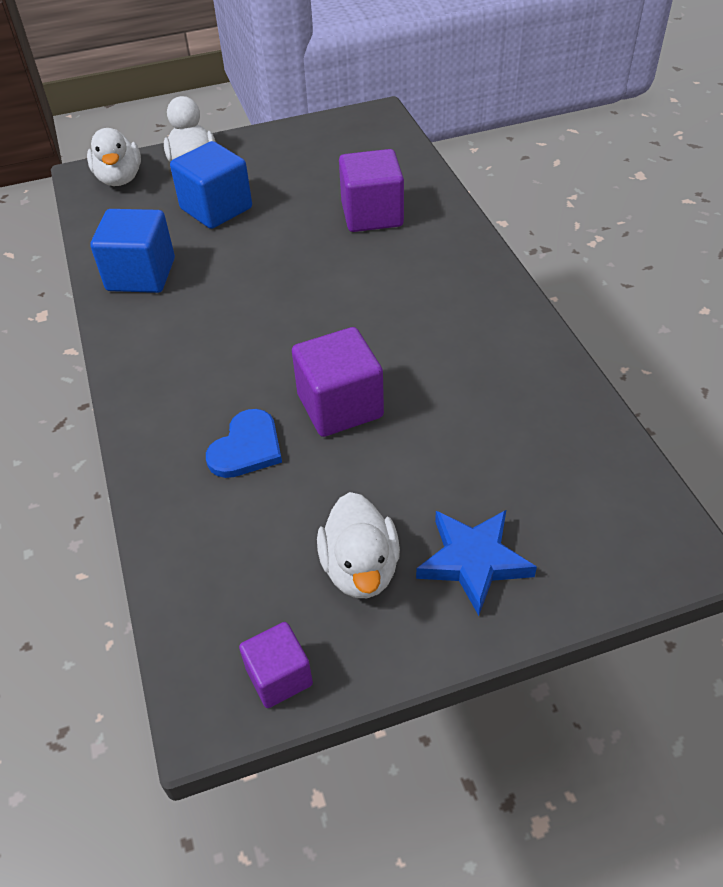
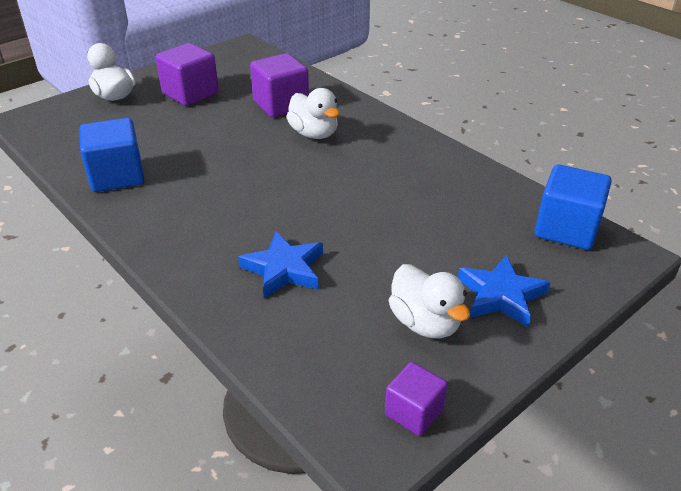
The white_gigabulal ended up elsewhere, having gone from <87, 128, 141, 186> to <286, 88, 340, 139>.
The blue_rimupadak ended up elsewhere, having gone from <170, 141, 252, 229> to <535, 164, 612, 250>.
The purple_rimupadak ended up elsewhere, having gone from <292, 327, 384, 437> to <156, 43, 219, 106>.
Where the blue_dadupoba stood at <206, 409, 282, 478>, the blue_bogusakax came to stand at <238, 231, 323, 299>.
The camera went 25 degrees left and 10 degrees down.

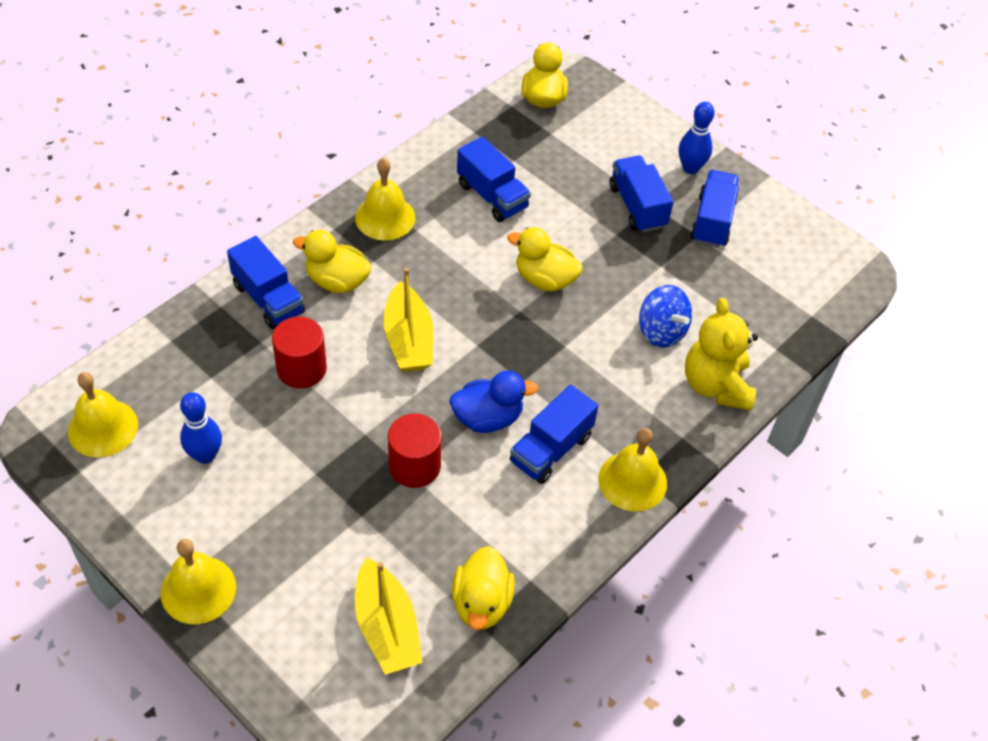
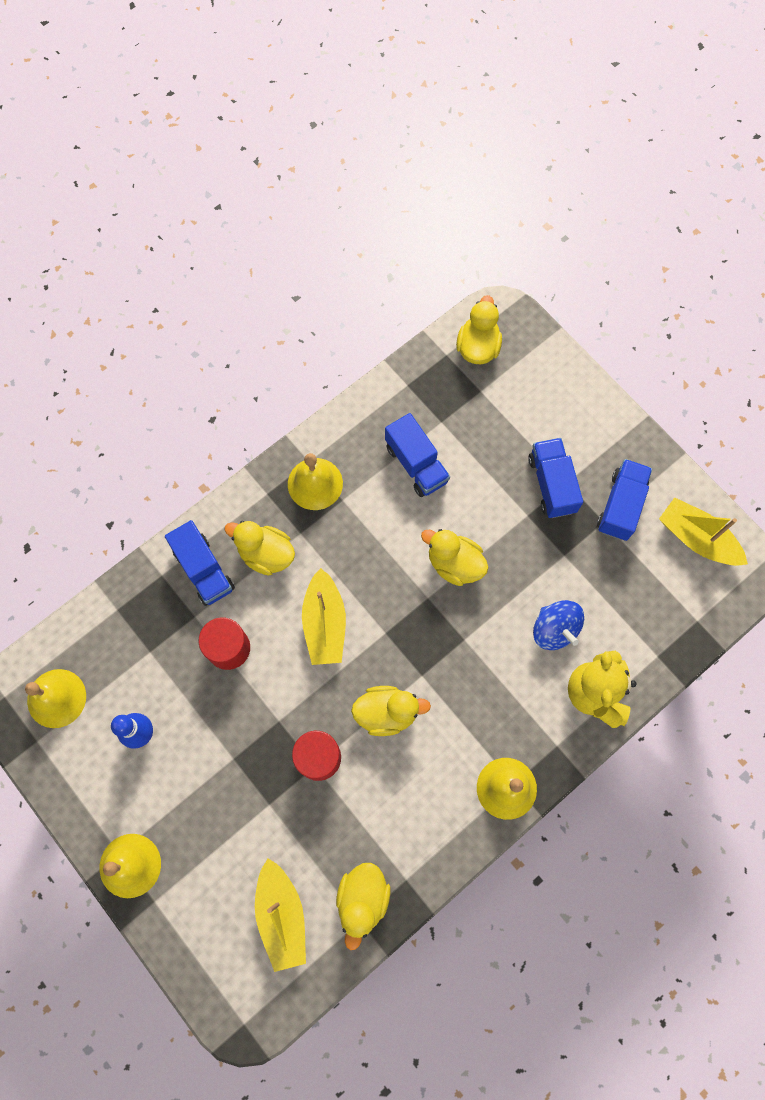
The second view lost the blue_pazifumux at <510, 385, 598, 484>.
The second view lost the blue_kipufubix at <679, 102, 715, 174>.
The second view gained the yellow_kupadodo at <659, 497, 748, 566>.
What was the blue_gigabulal at <449, 371, 538, 433> turned into the yellow_gigabulal at <351, 686, 431, 736>.
The camera went 10 degrees right and 20 degrees up.

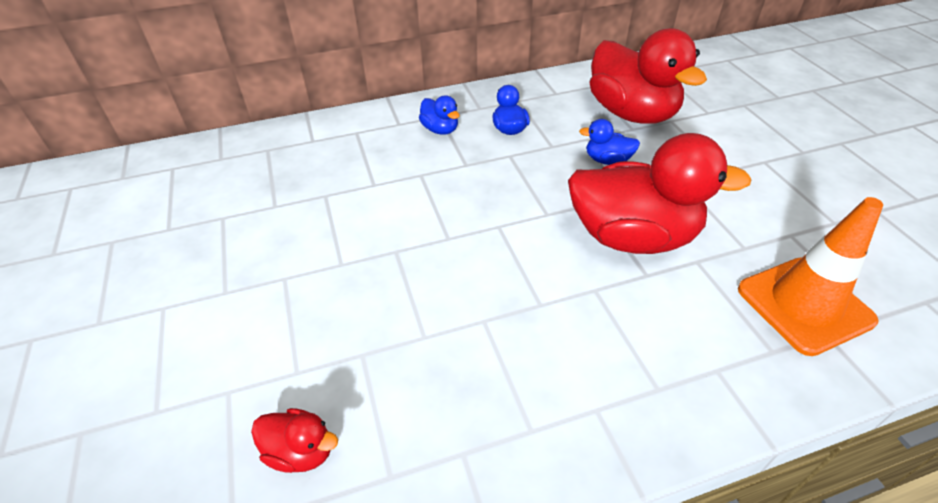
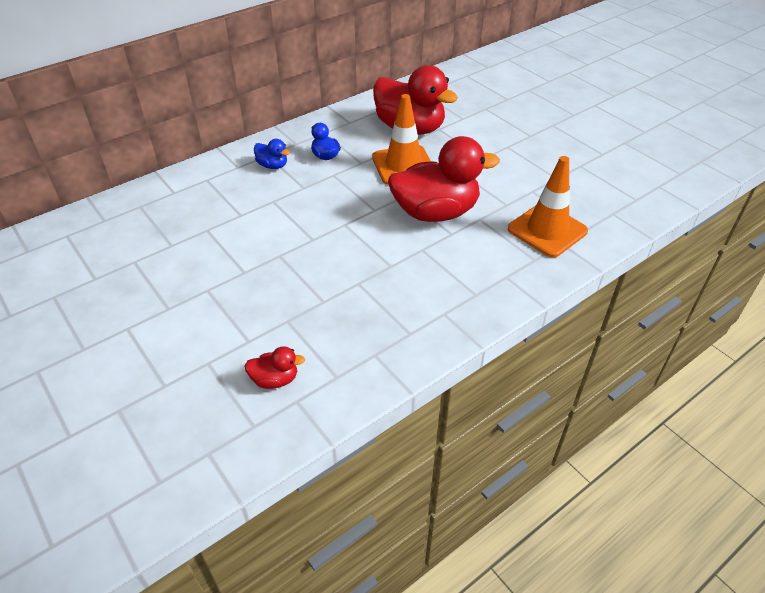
Where the blue_gigabulal stood at <579, 119, 640, 165>, the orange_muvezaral came to stand at <372, 94, 431, 185>.
The camera went 20 degrees left and 0 degrees up.

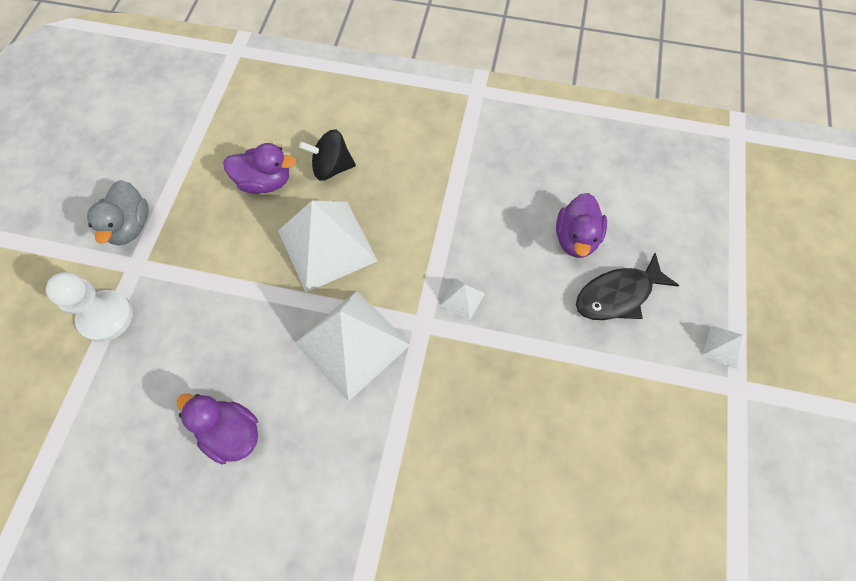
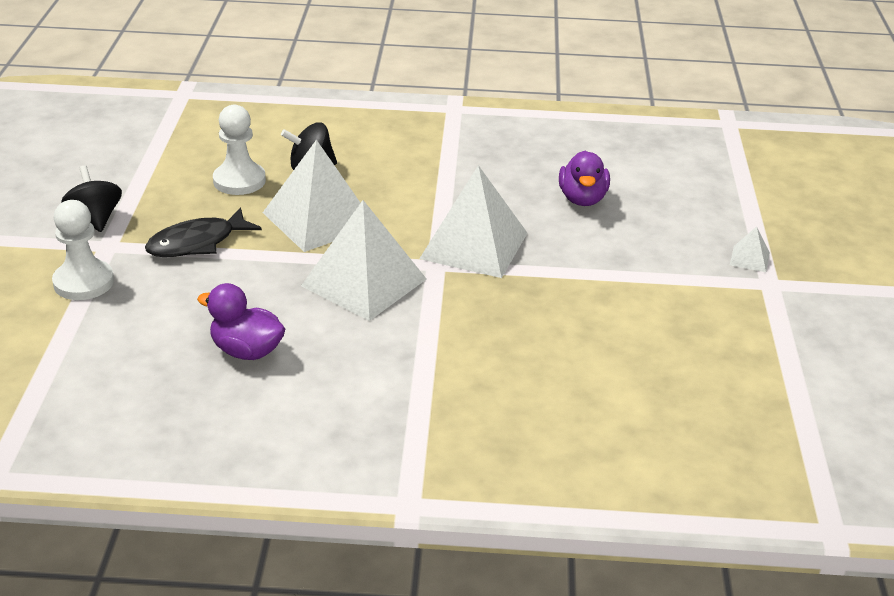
The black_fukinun ended up elsewhere, having gone from <576, 253, 679, 320> to <145, 207, 262, 257>.
Where the grey_gigabulal stood at <87, 180, 149, 245>, the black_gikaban came to stand at <61, 165, 122, 232>.
Where the purple_gigabulal stood at <223, 143, 296, 194>, the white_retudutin came to stand at <213, 105, 266, 195>.
The size of the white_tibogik at <440, 279, 485, 320> changed by a factor of 2.38.
The camera went 10 degrees left and 30 degrees down.

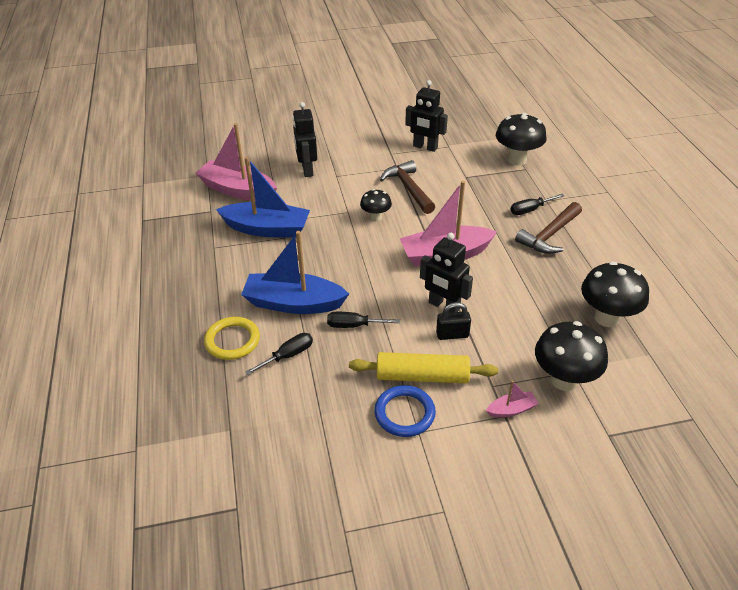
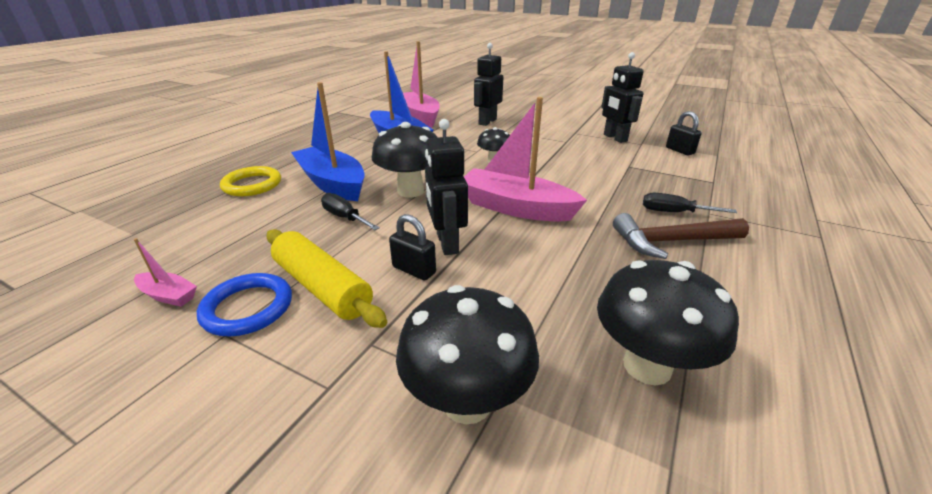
The second view lost the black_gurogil at <245, 333, 313, 375>.
The second view lost the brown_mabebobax at <380, 160, 435, 214>.
The second view gained the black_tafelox at <666, 111, 702, 155>.
The pink_kupadodo ended up elsewhere, having gone from <486, 380, 539, 417> to <134, 238, 197, 307>.
The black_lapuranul ended up elsewhere, having gone from <496, 113, 546, 166> to <372, 122, 438, 198>.
The camera went 40 degrees right and 10 degrees down.

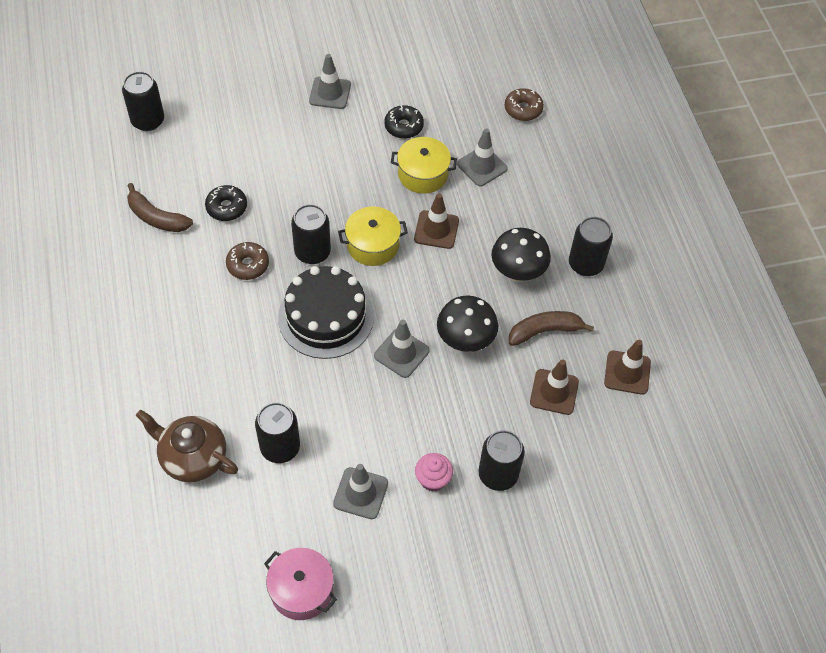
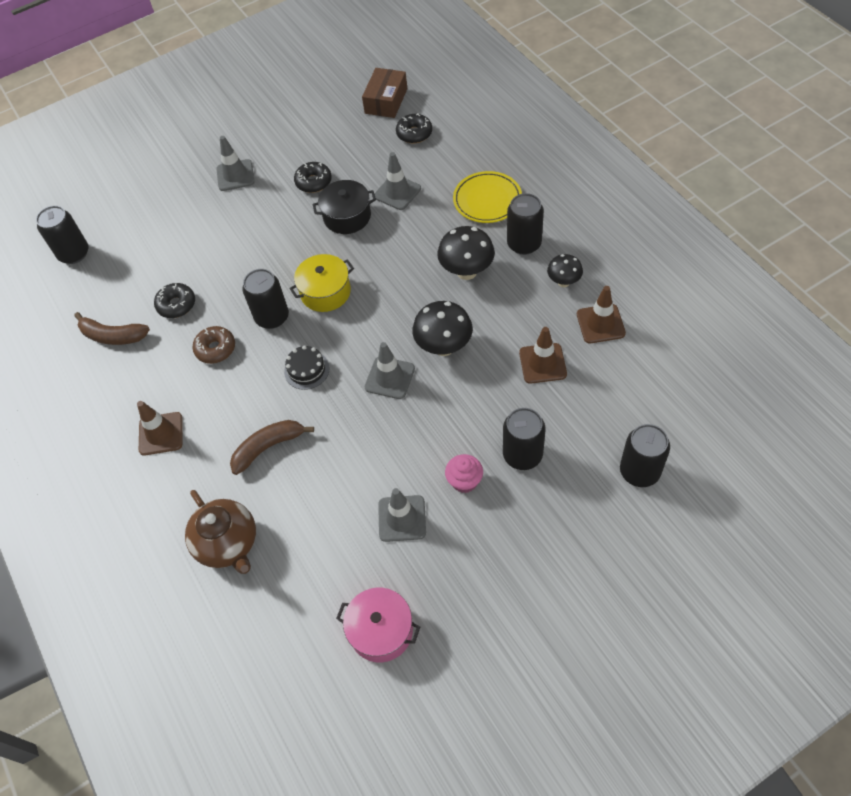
The second view gained the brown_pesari at <362, 68, 407, 118>.
The second view gained the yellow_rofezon at <453, 171, 522, 223>.
The second view gained the black_lapuranul at <547, 254, 583, 287>.
The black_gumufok ended up elsewhere, having gone from <255, 402, 300, 463> to <620, 424, 670, 487>.
The brown_muvezaral ended up elsewhere, having gone from <414, 193, 459, 249> to <137, 401, 183, 456>.
The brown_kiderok ended up elsewhere, having gone from <509, 311, 594, 346> to <230, 420, 314, 475>.
What was the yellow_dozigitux at <391, 137, 457, 194> turned into the black_dozigitux at <312, 180, 376, 234>.
What was the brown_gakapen at <505, 88, 544, 121> turned into the black_gakapen at <396, 113, 432, 144>.
The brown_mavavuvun at <136, 410, 238, 483> ended up facing another way, 135 degrees counterclockwise from before.
The size of the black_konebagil at <278, 266, 374, 359> changed by a factor of 0.48.
The camera went 10 degrees left and 0 degrees up.

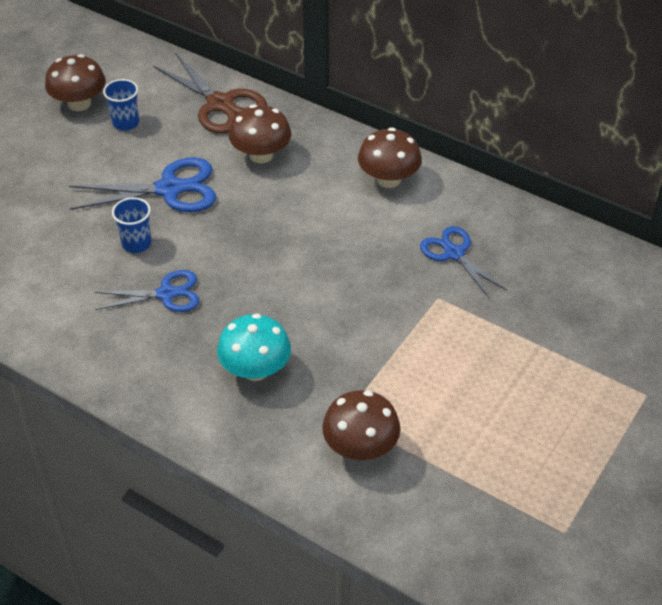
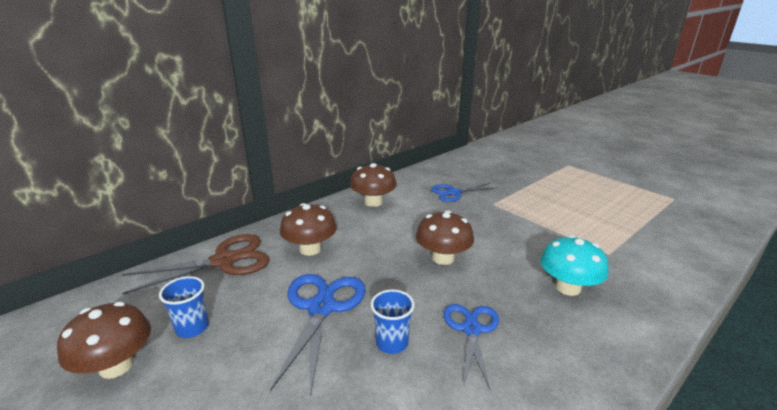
The brown_lapuranul ended up elsewhere, having gone from <322, 390, 401, 460> to <416, 210, 474, 265>.
The camera went 75 degrees left and 20 degrees down.

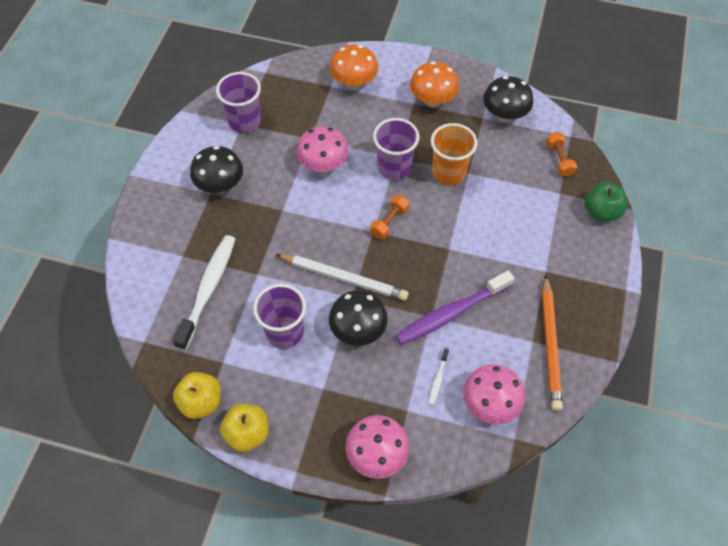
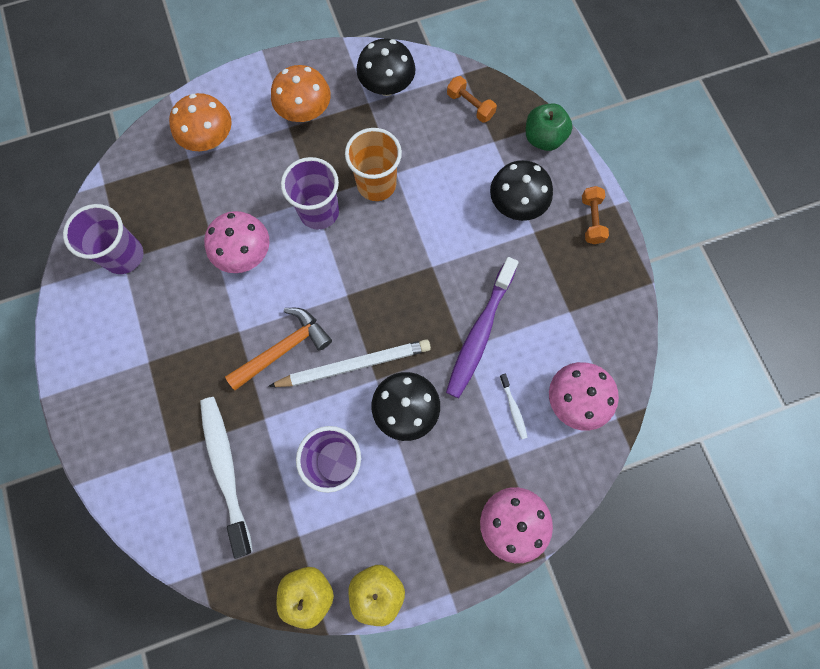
The second view lost the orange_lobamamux at <542, 275, 563, 411>.
The second view gained the orange_mabebobax at <225, 308, 332, 390>.
The black_lapuranul ended up elsewhere, having gone from <190, 146, 243, 193> to <490, 160, 553, 221>.
The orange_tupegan ended up elsewhere, having gone from <370, 195, 409, 239> to <582, 186, 609, 244>.
The camera went 35 degrees left and 15 degrees up.

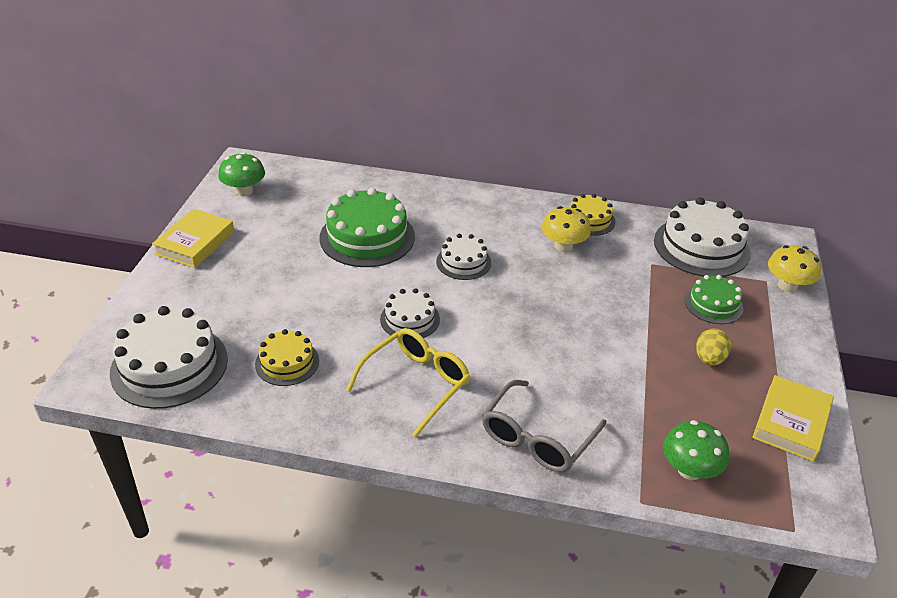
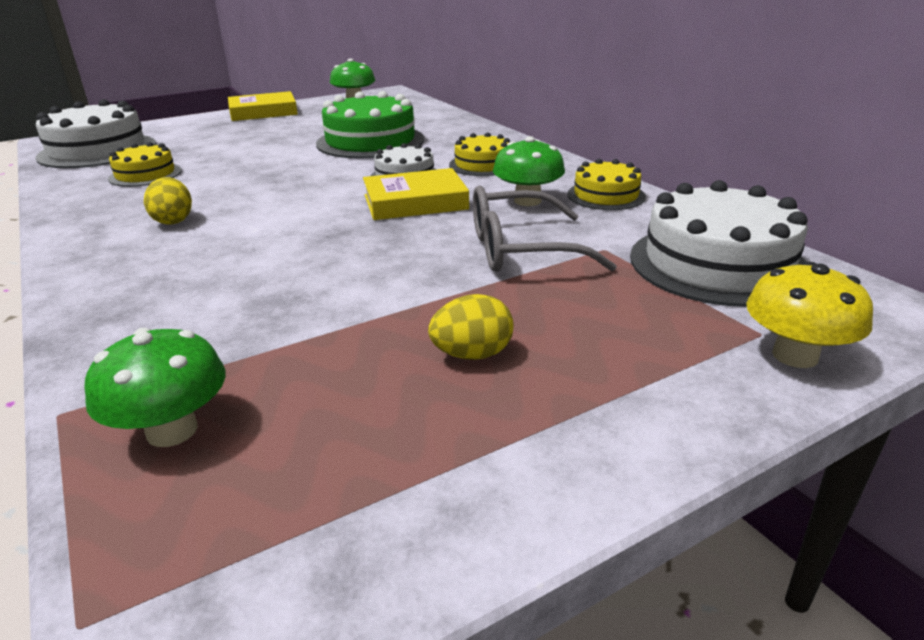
The second view lost the white_konebagil at <380, 288, 440, 338>.
The second view lost the green_konebagil at <684, 275, 743, 324>.
The second view gained the yellow_konebagil at <449, 132, 510, 176>.
The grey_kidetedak ended up elsewhere, having gone from <482, 380, 606, 472> to <473, 185, 617, 272>.
The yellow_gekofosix ended up elsewhere, having gone from <752, 375, 834, 462> to <363, 168, 469, 220>.
Where the yellow_kidetedak stood at <346, 328, 470, 437>, the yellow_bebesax came to stand at <144, 177, 192, 224>.
What was the yellow_lapuranul at <542, 206, 591, 252> turned into the green_lapuranul at <493, 136, 565, 206>.
The camera went 50 degrees right and 10 degrees down.

